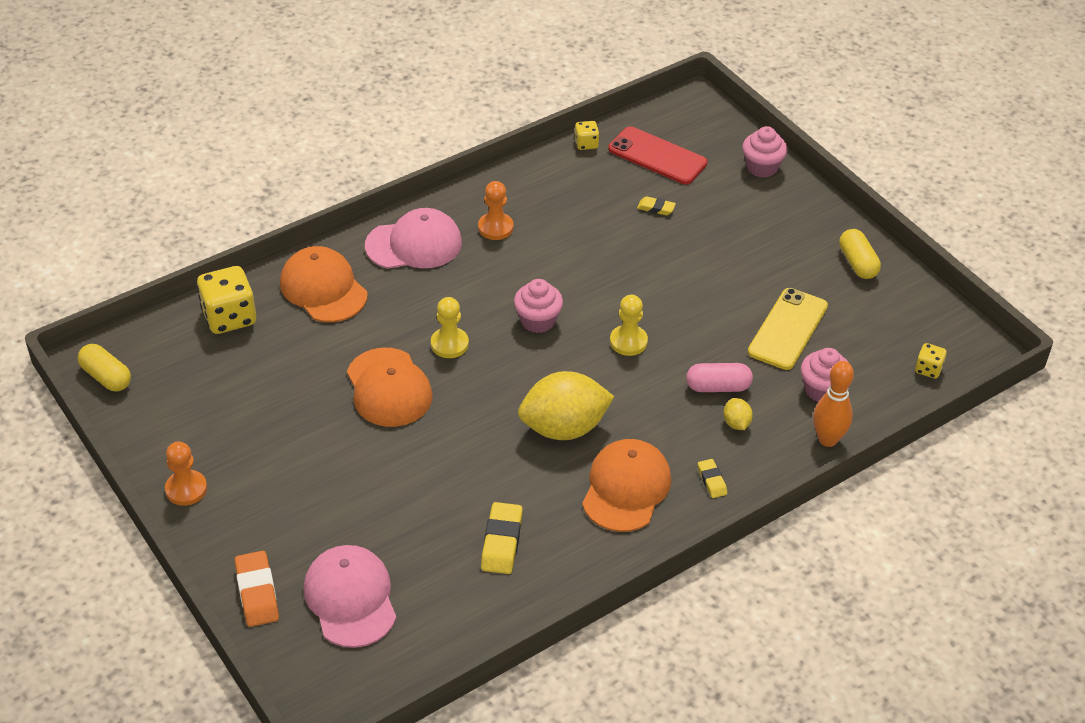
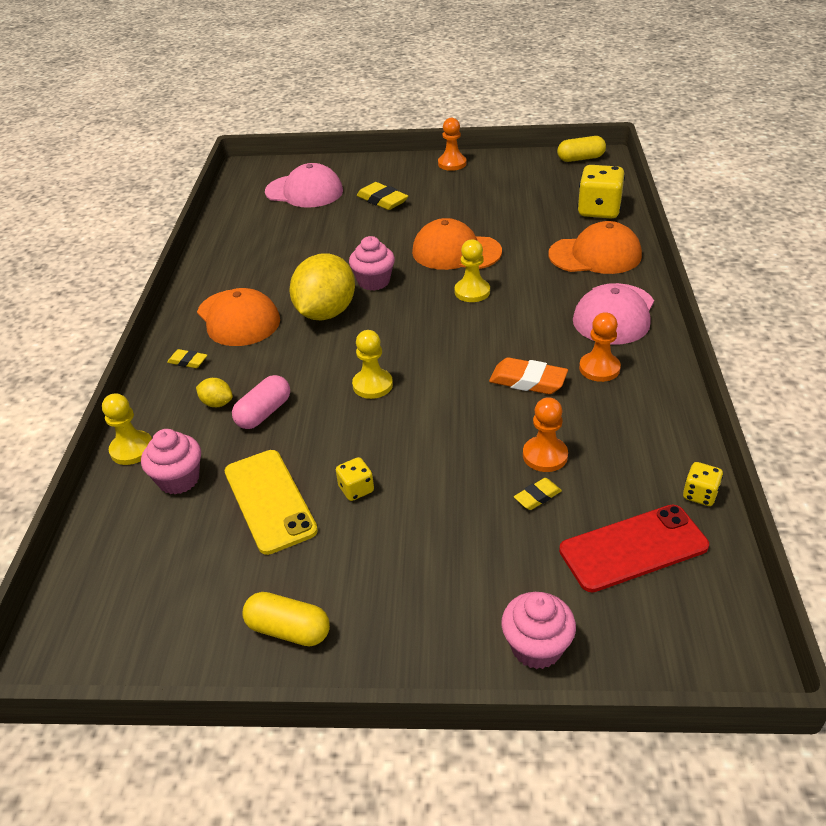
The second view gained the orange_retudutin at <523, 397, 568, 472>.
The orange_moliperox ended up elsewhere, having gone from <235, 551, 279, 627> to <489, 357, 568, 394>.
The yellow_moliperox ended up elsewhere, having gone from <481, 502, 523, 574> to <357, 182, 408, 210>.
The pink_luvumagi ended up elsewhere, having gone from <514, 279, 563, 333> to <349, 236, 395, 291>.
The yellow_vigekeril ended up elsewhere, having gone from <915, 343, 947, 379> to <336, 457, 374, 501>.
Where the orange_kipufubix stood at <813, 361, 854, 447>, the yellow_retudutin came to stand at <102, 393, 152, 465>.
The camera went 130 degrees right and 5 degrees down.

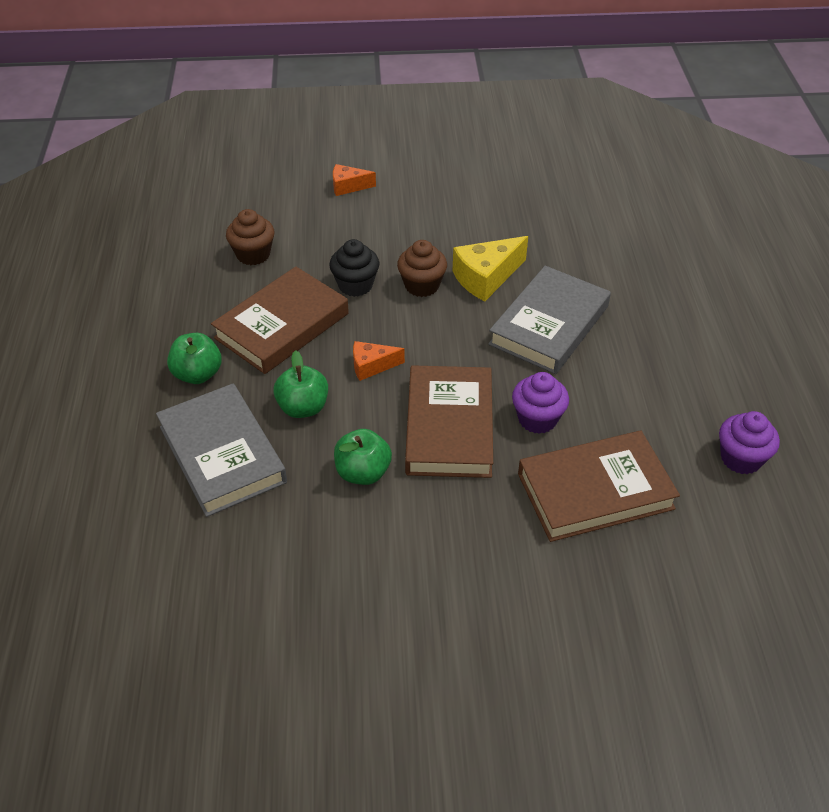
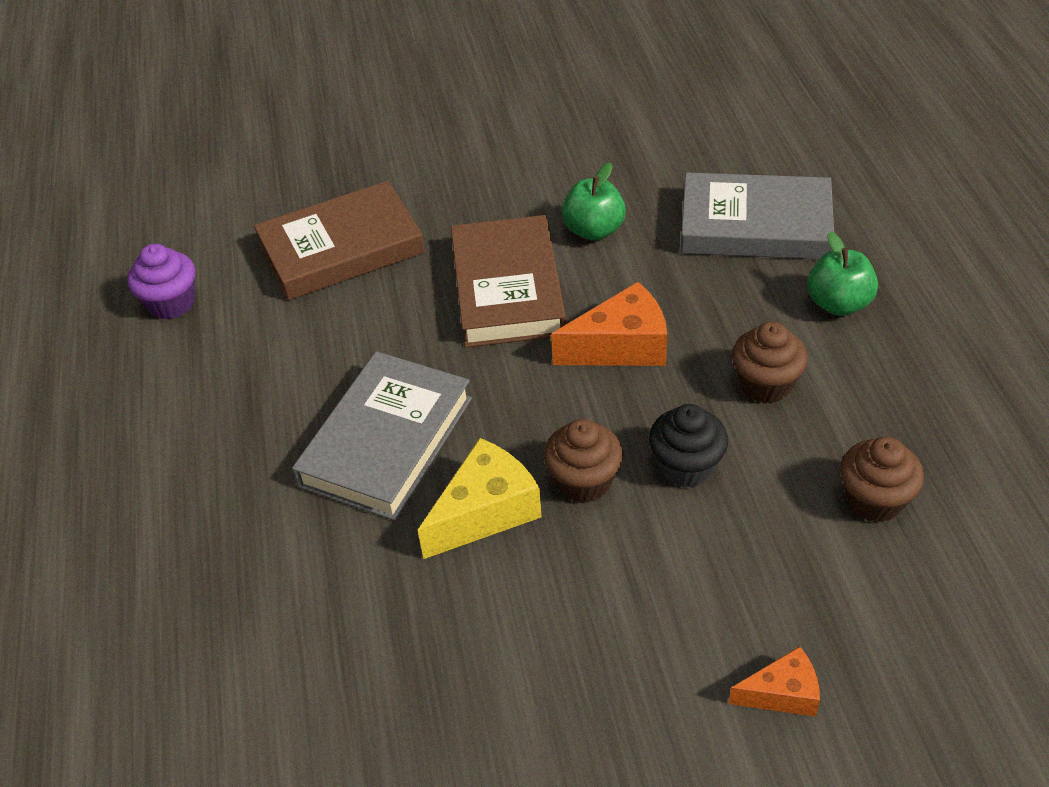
The second view lost the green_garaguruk at <273, 350, 328, 418>.
The second view lost the purple_luvumagi at <512, 372, 569, 434>.
Where the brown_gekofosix stood at <211, 267, 349, 374>, the brown_luvumagi came to stand at <732, 322, 808, 403>.
The grey_gekofosix at <156, 384, 287, 517> ended up facing another way, 45 degrees counterclockwise from before.
The size of the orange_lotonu at <353, 341, 405, 381> changed by a factor of 1.65.
The camera went 175 degrees right and 0 degrees up.

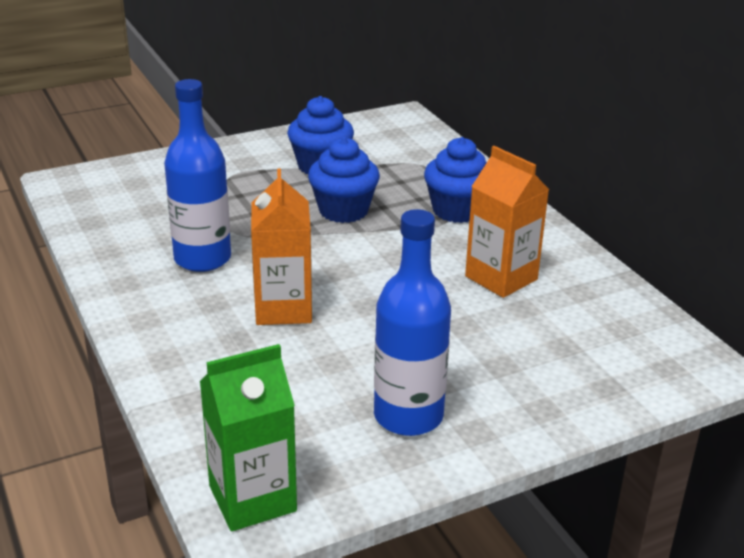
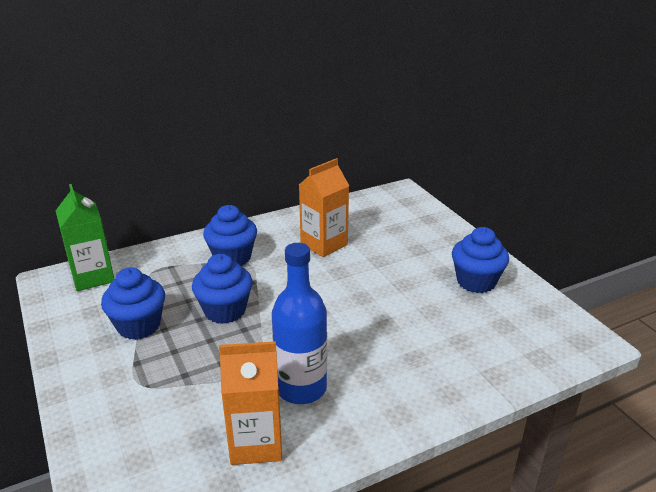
The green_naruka ended up elsewhere, having gone from <200, 344, 297, 531> to <56, 184, 114, 291>.
The orange_naruka ended up elsewhere, having gone from <251, 168, 312, 325> to <219, 341, 282, 465>.
Where the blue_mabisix stood at <374, 209, 451, 436>, the blue_luvumagi came to stand at <452, 227, 509, 293>.
The camera went 90 degrees left and 0 degrees up.

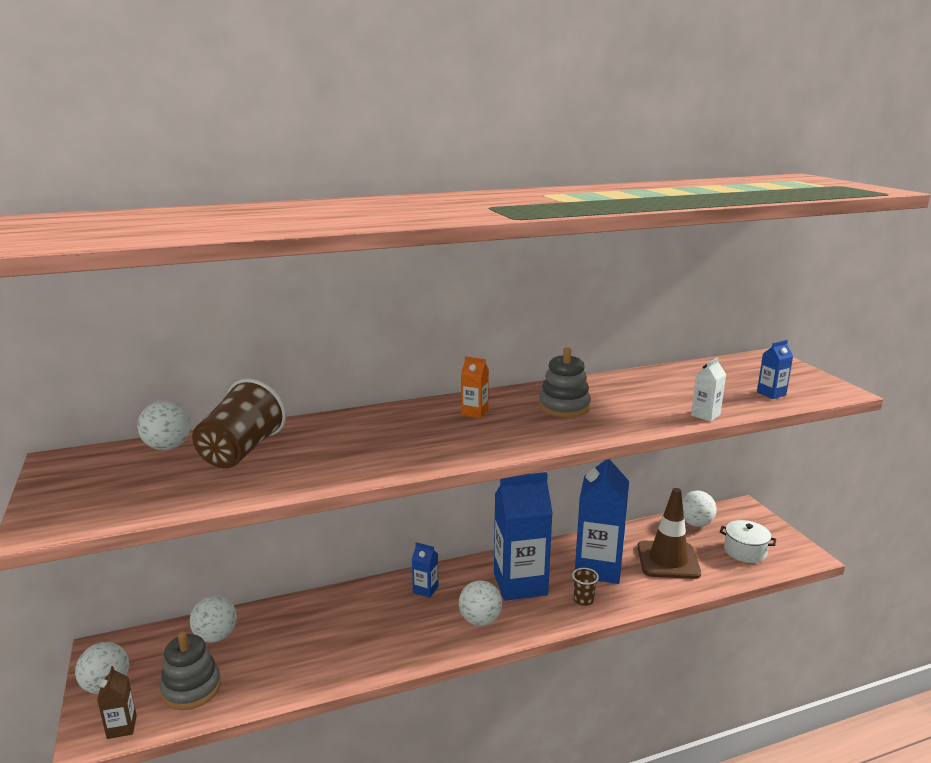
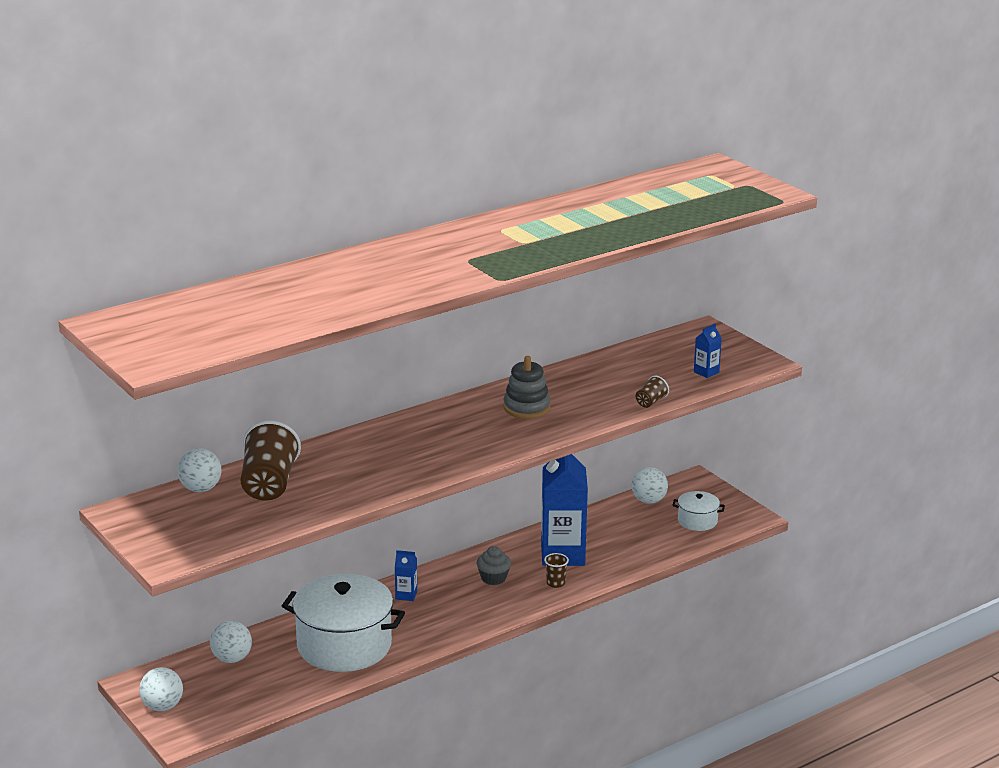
The second view lost the brown_naruka at <97, 666, 137, 739>.
The second view lost the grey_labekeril at <160, 632, 221, 710>.
The second view lost the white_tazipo at <459, 581, 502, 626>.
The second view lost the orange_naruka at <461, 356, 489, 418>.
The second view lost the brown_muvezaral at <637, 488, 701, 579>.
The second view gained the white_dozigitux at <282, 574, 405, 672>.
Where the blue_naruka stood at <494, 472, 553, 601>, the grey_luvumagi came to stand at <477, 546, 511, 585>.
Where the white_naruka stood at <691, 357, 726, 422>, the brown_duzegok came to stand at <636, 376, 669, 408>.
The camera went 15 degrees left and 5 degrees up.

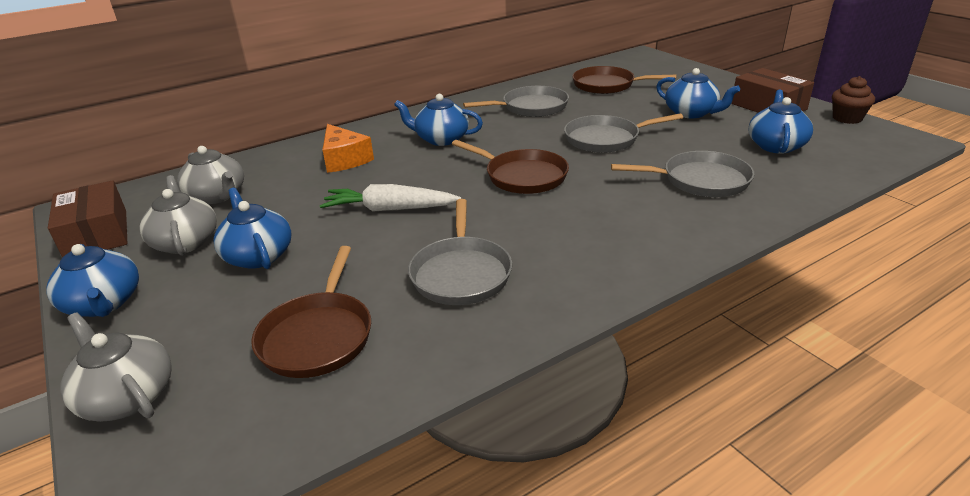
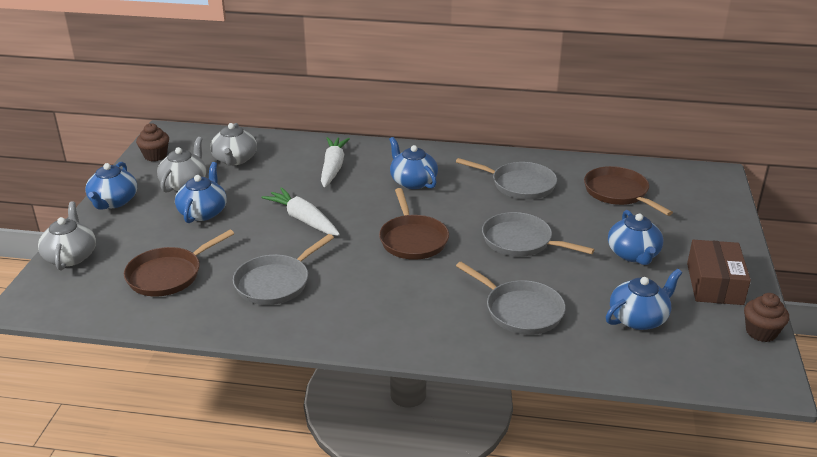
Where the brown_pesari stood at <48, 180, 128, 258>, the brown_luvumagi came to stand at <136, 123, 169, 161>.
Where the orange_lotonu stood at <322, 124, 374, 173>, the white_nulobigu came to stand at <321, 137, 350, 187>.
The camera went 40 degrees right and 0 degrees up.

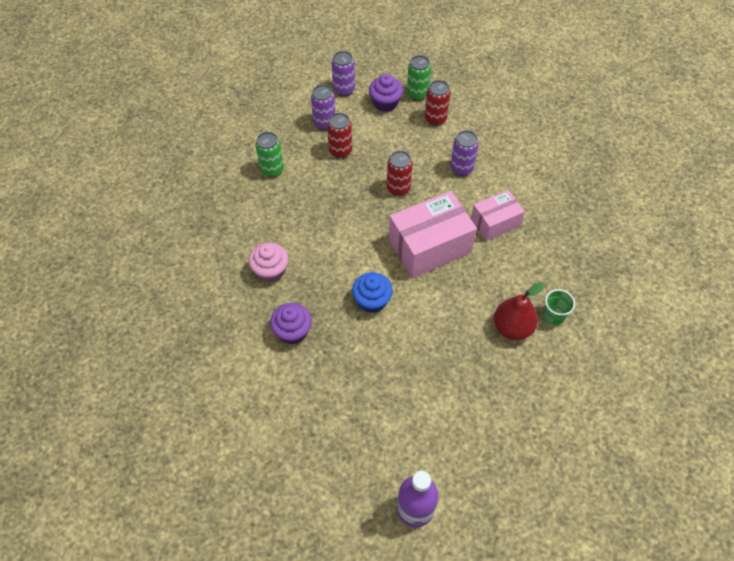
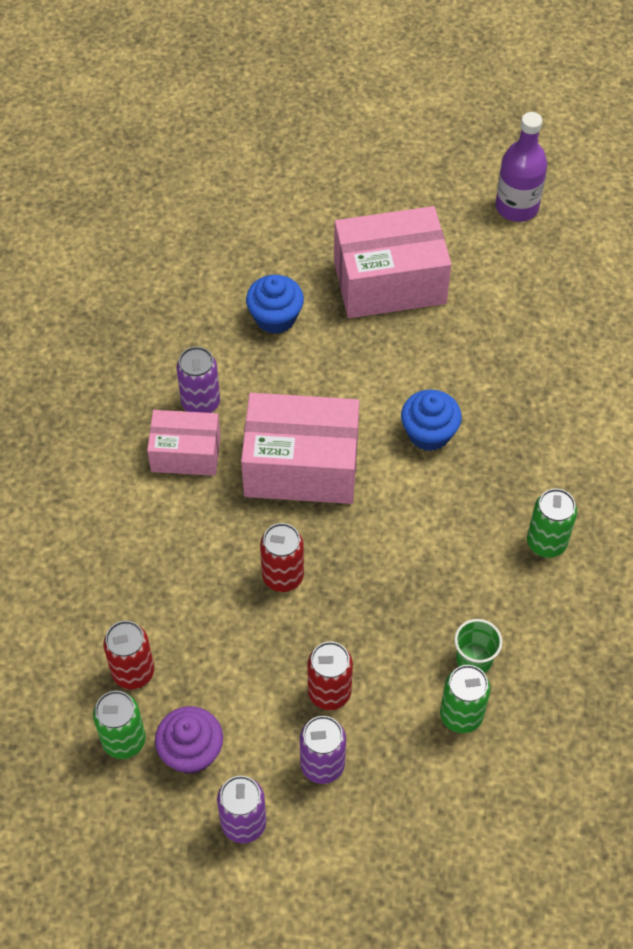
The second view lost the purple_luvumagi at <270, 303, 312, 345>.
The second view gained the pink_pesari at <334, 206, 451, 318>.
The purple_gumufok ended up elsewhere, having gone from <450, 130, 479, 176> to <176, 347, 220, 413>.
The green_duzegok ended up elsewhere, having gone from <543, 289, 575, 325> to <454, 619, 503, 673>.
Where the pink_luvumagi stood at <249, 242, 288, 282>, the green_gumufok came to stand at <527, 489, 577, 558>.
Where the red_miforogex stood at <494, 282, 545, 340>, the blue_luvumagi came to stand at <246, 275, 304, 334>.
The camera went 150 degrees left and 0 degrees up.

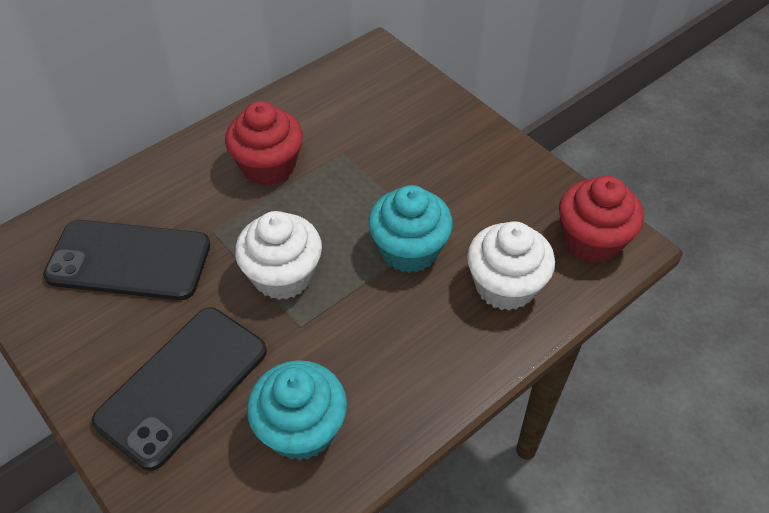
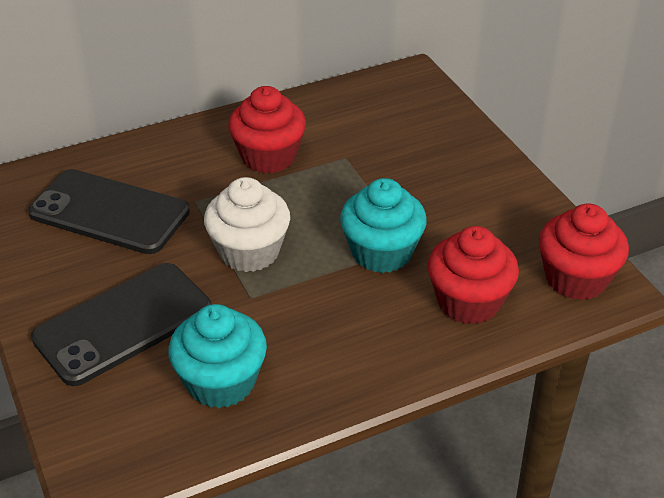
What was the white_luvumagi at <467, 221, 555, 311> turned into the red_luvumagi at <428, 226, 519, 324>.
The camera went 15 degrees right and 10 degrees down.

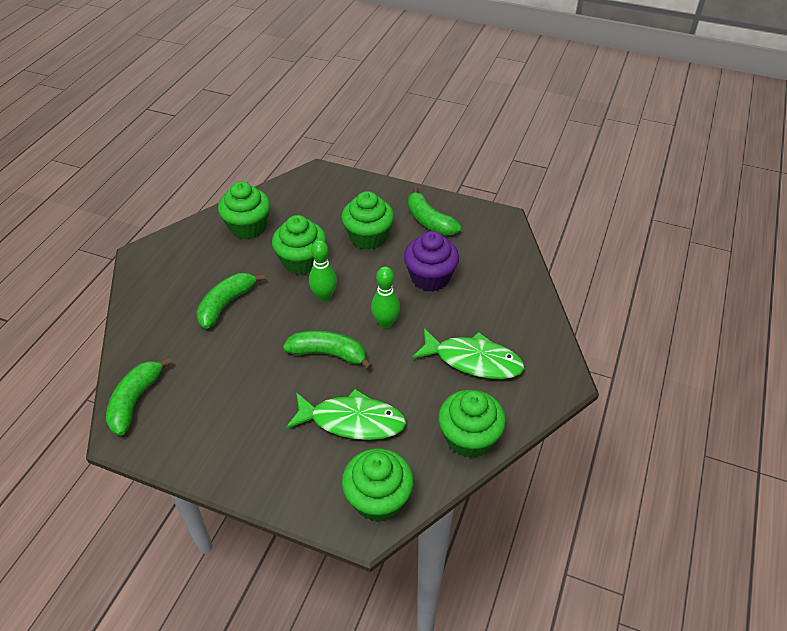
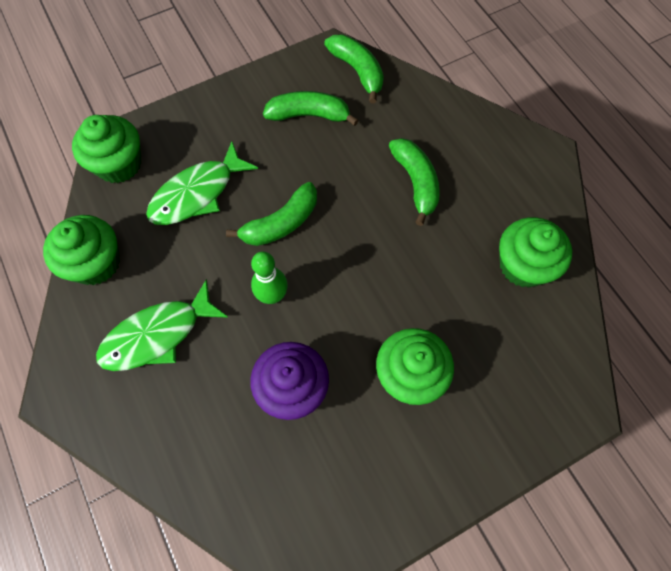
The second view lost the green_luvumagi at <272, 215, 326, 275>.
The second view lost the green_kipufubix at <309, 240, 337, 302>.
The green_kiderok ended up elsewhere, having gone from <408, 187, 461, 235> to <263, 91, 358, 126>.
The camera went 130 degrees right and 20 degrees up.

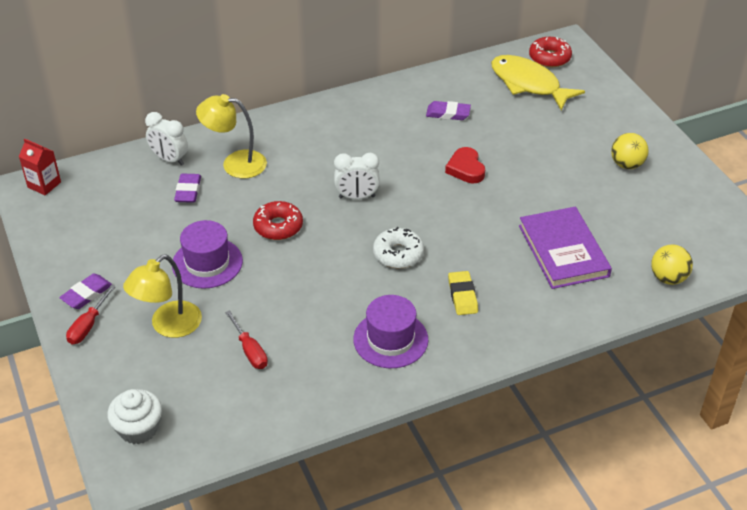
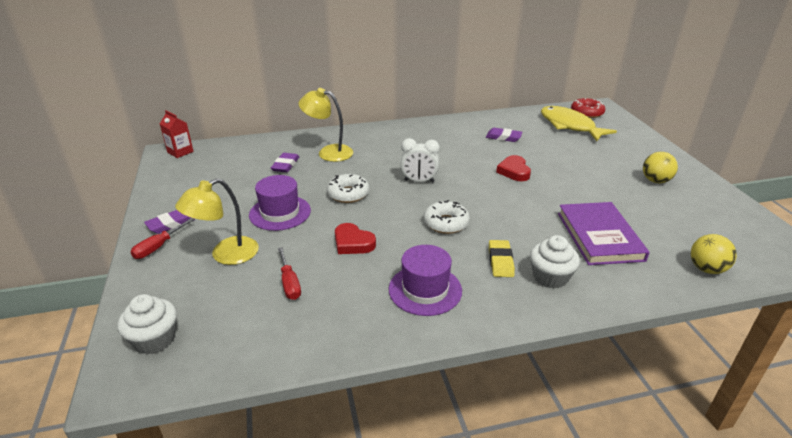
The second view lost the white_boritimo at <145, 112, 188, 166>.
The second view gained the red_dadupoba at <335, 223, 376, 254>.
The second view gained the white_luvumagi at <530, 235, 580, 289>.
What was the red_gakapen at <253, 201, 303, 240> turned into the white_gakapen at <327, 174, 369, 203>.
The camera went 10 degrees right and 10 degrees down.

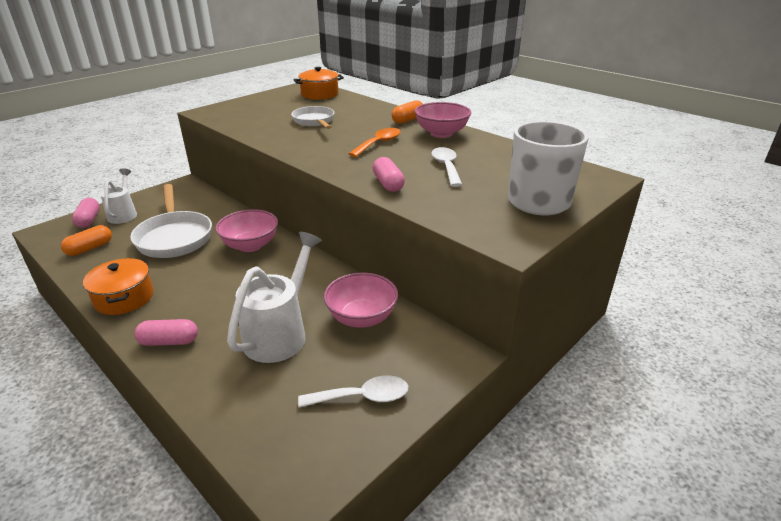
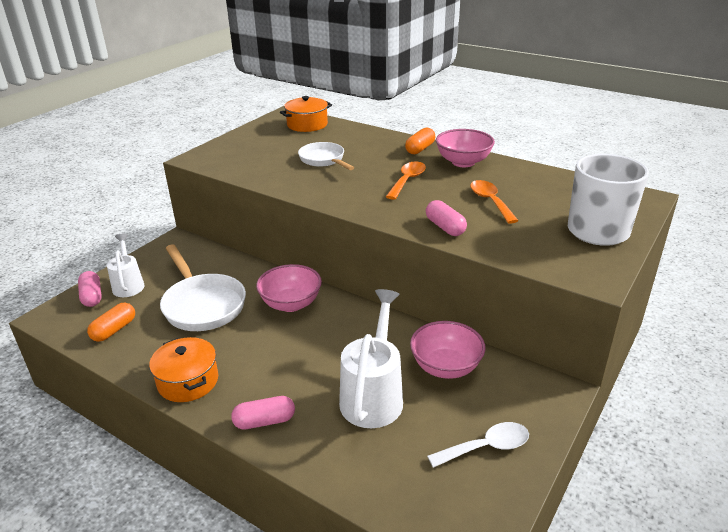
What was the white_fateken at <431, 147, 462, 187> turned into the orange_fateken at <470, 180, 519, 224>.
The camera went 10 degrees left and 0 degrees up.

